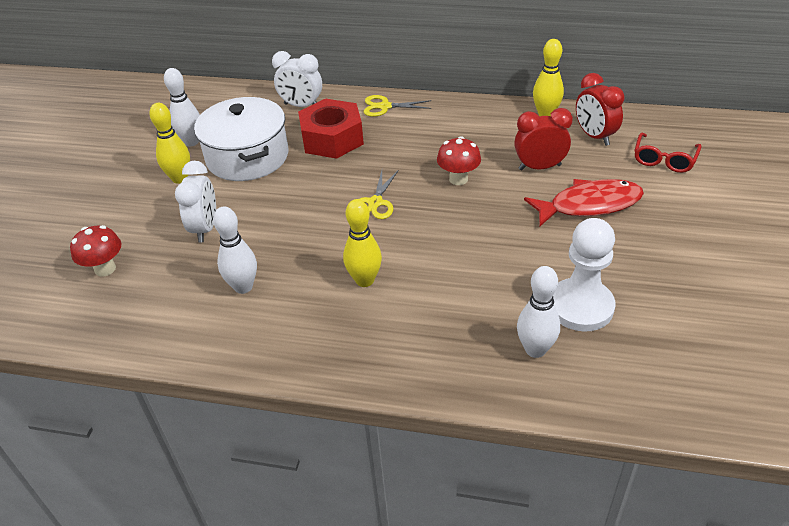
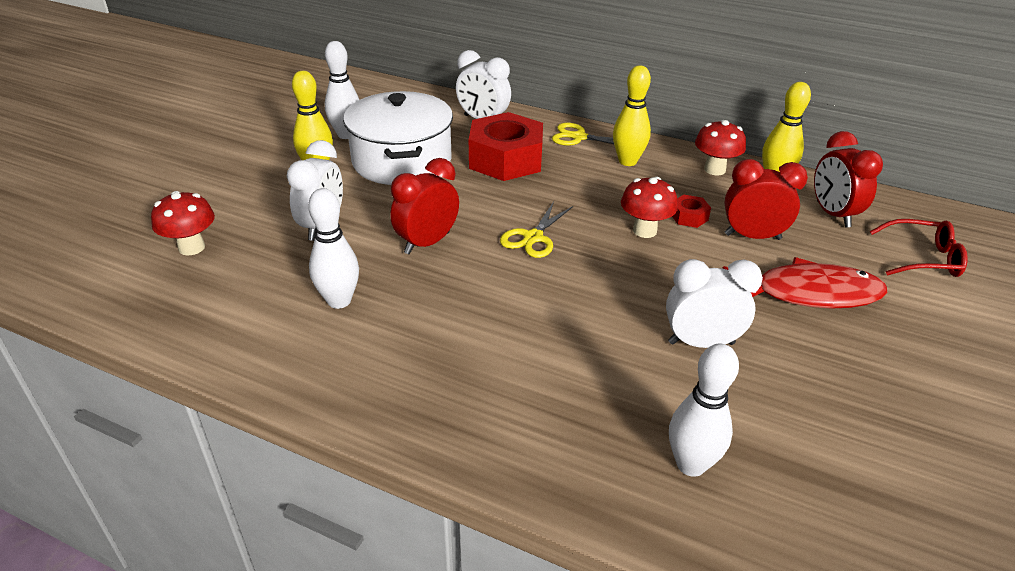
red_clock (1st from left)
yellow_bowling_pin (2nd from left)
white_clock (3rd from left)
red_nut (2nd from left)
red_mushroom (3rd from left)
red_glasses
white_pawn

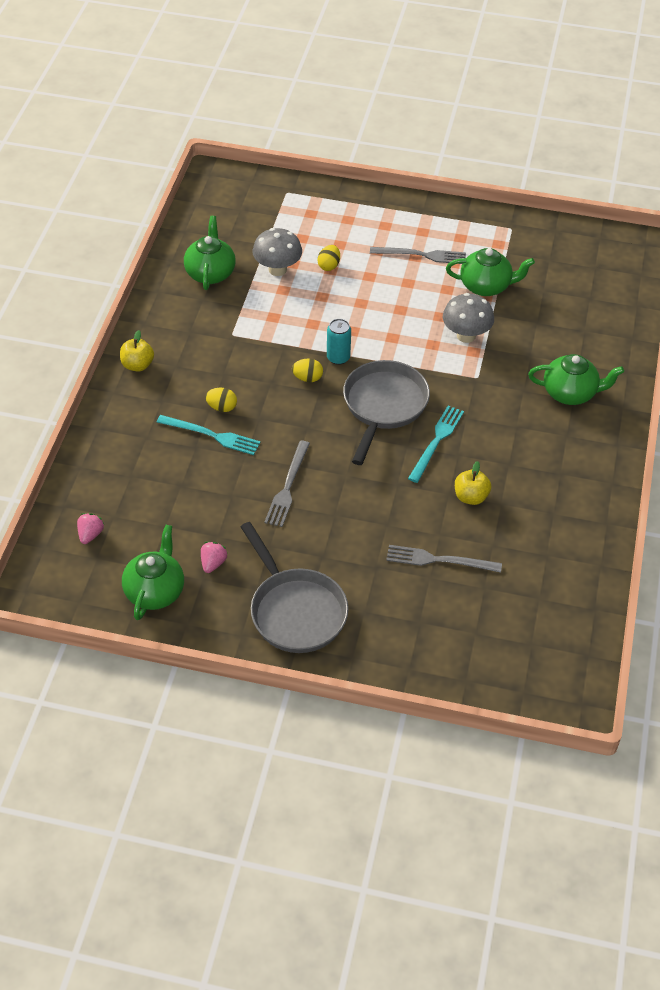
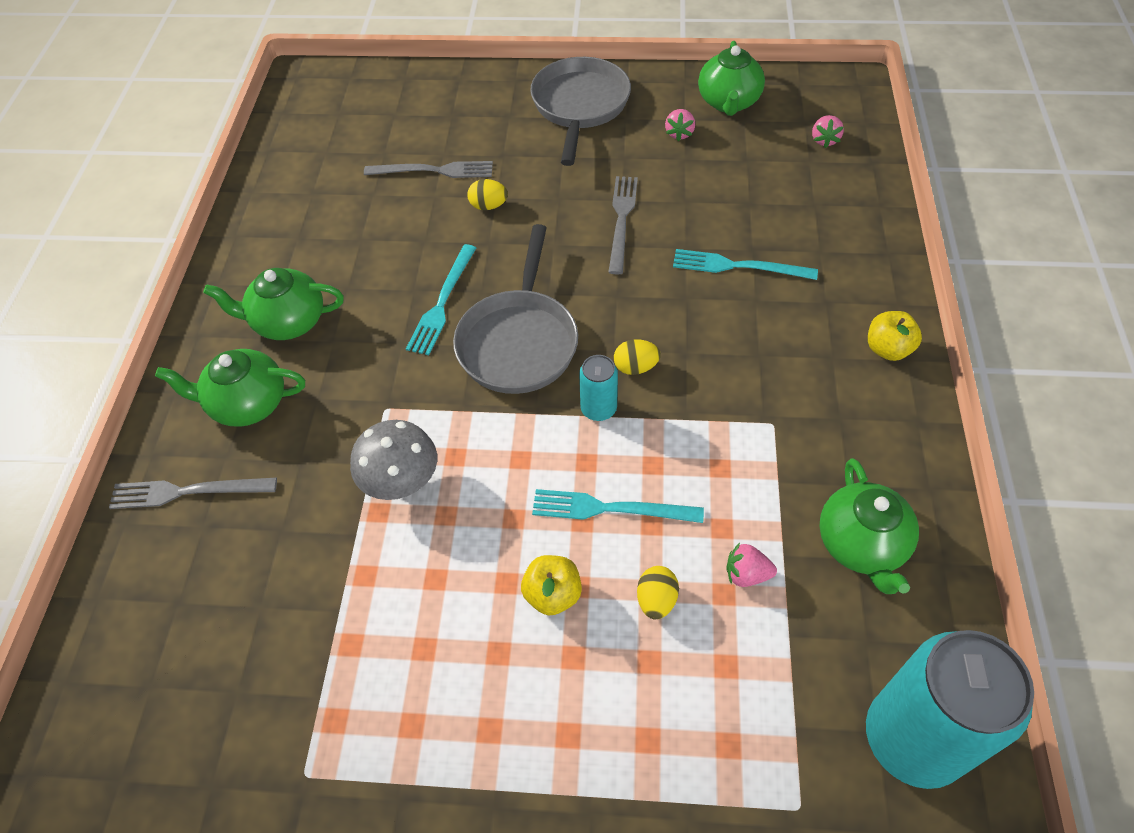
grey_fork (1st from left)
green_teapot (2nd from left)
yellow_egg (1st from left)
yellow_apple (1st from left)
grey_pan (2nd from left)
turquoise_fork (2nd from left)
pink_strawberry (2nd from left)
turquoise_can (2nd from left)

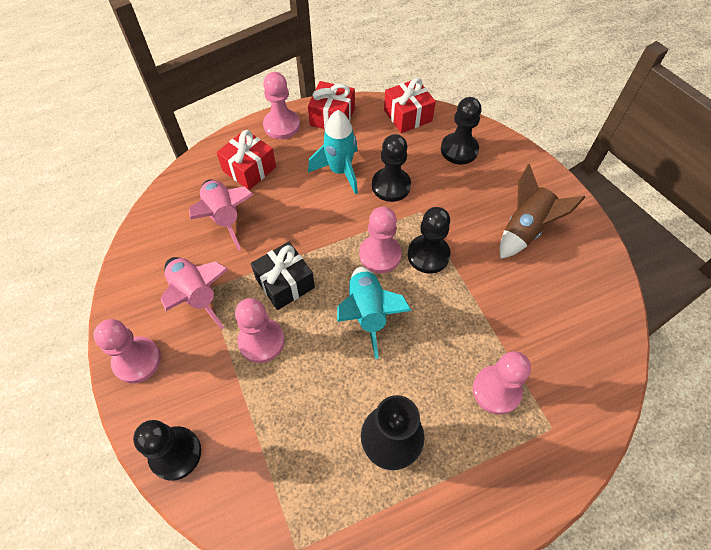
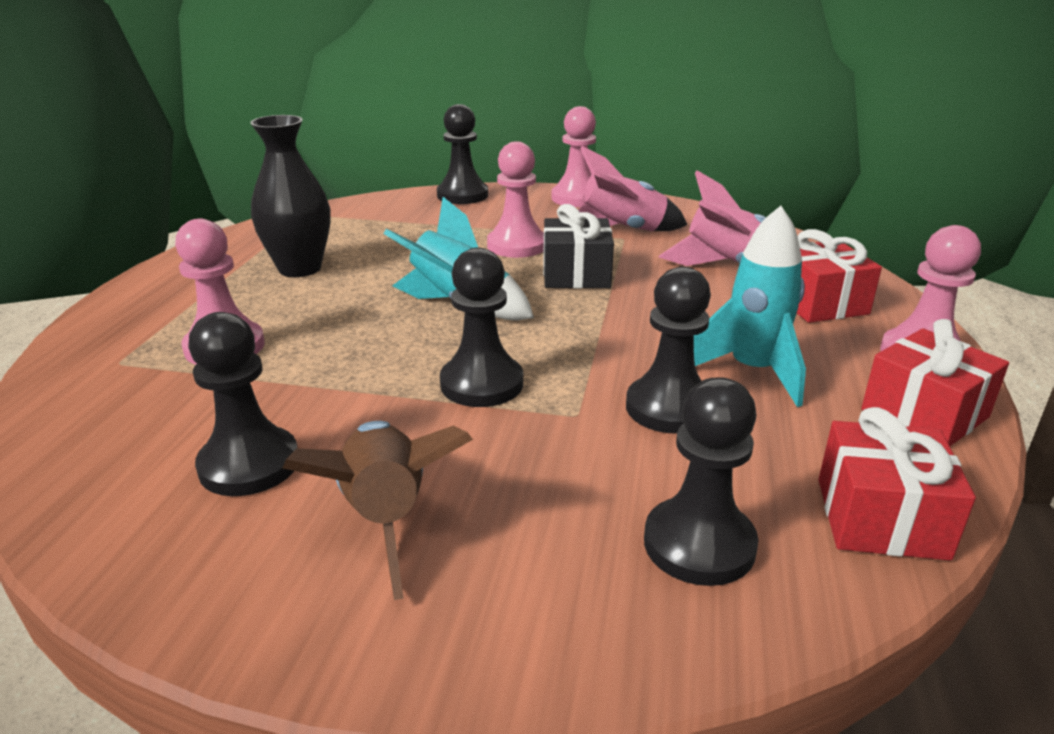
black_pawn (1st from left)
pink_pawn (4th from left in the first image)

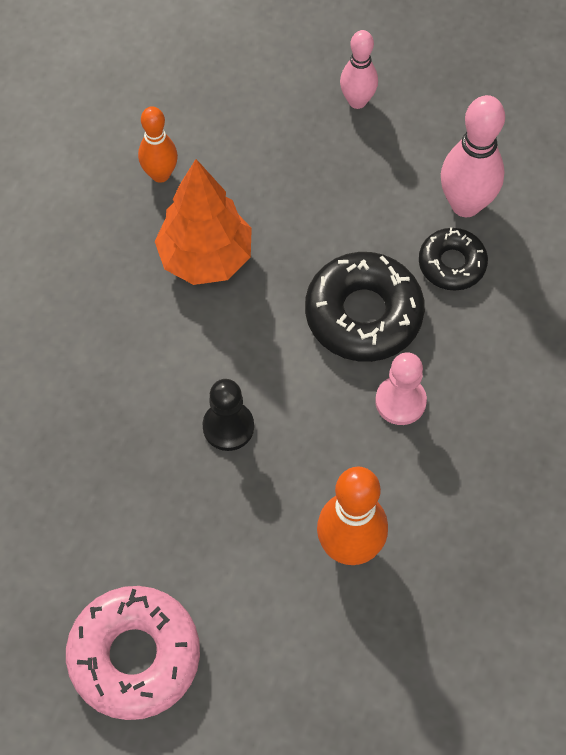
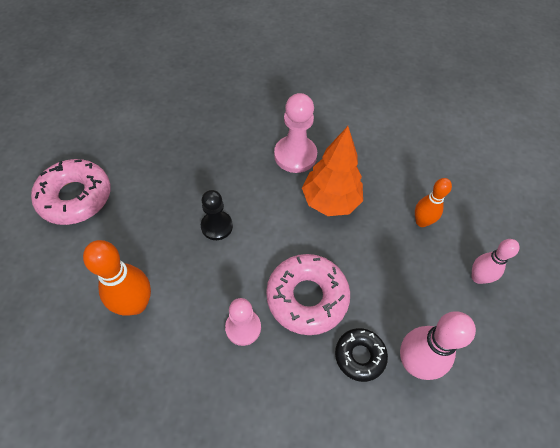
pink_donut (2nd from left)
pink_pawn (2nd from left)
orange_bowling_pin (2nd from left)

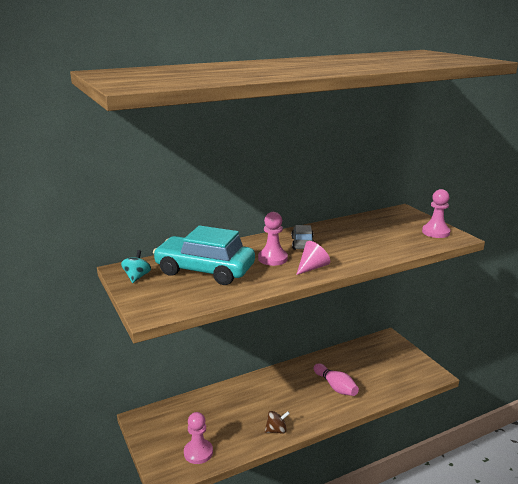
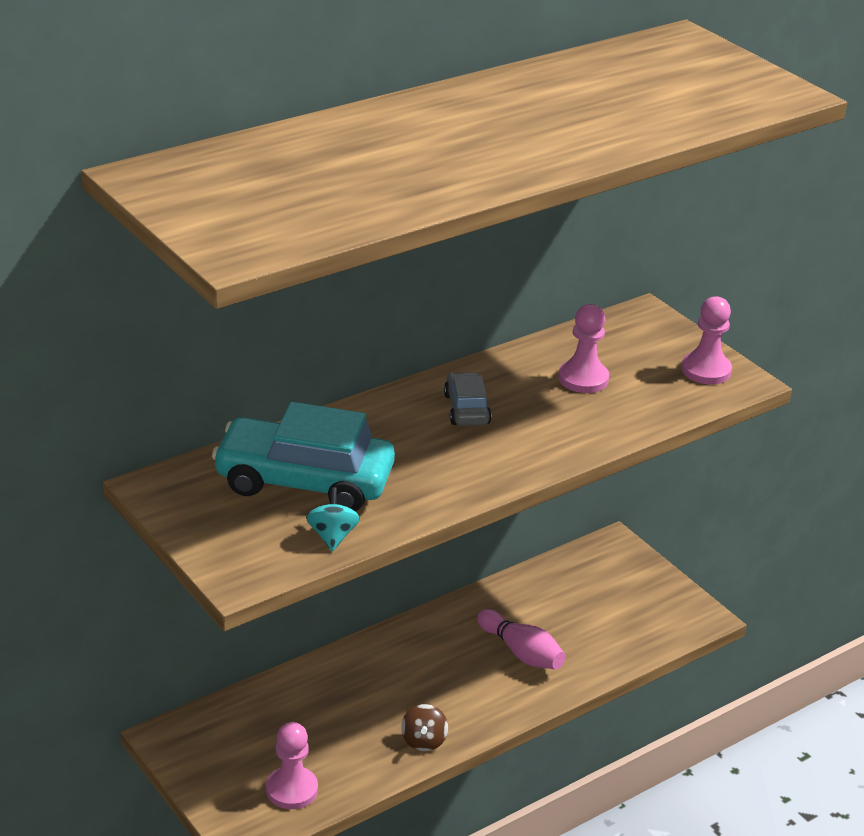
turquoise_spinning_top
brown_spinning_top
pink_pawn (2nd from left)
pink_cone

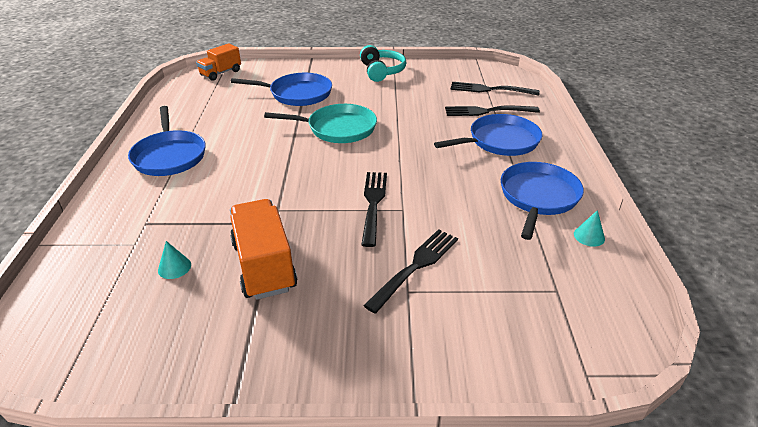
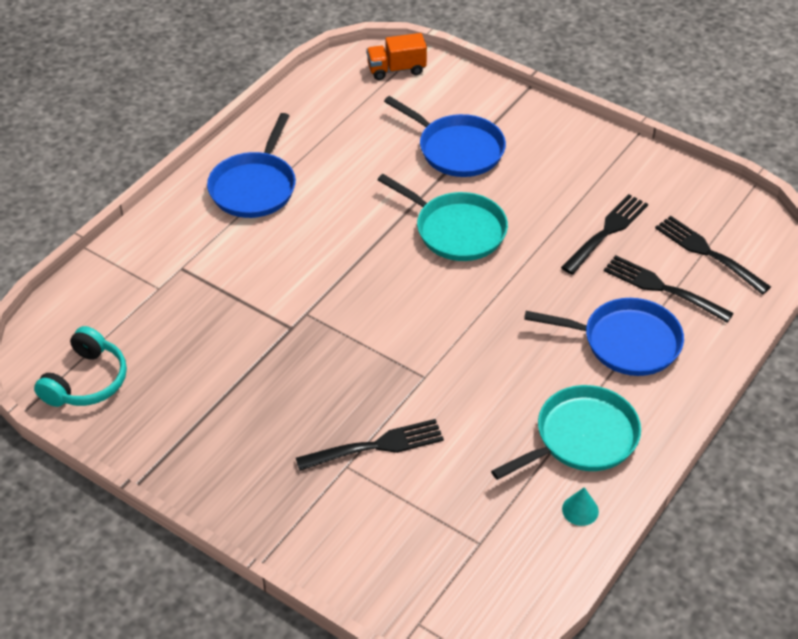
turquoise_headphones
turquoise_pan (2nd from left)
black_fork (2nd from left)
turquoise_cone (1st from left in the first image)
orange_truck (2nd from left in the first image)

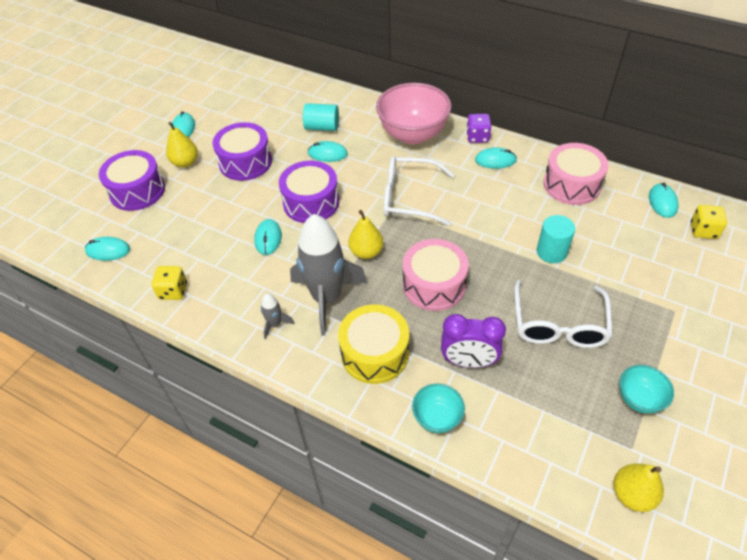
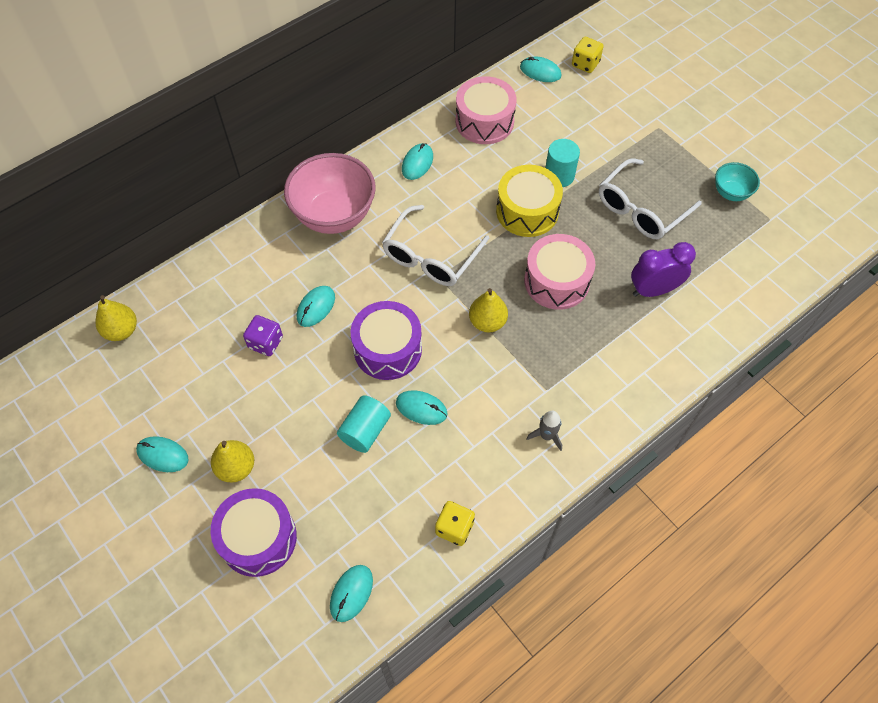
yellow_pear (1st from left)
purple_dice
turquoise_cylinder (1st from left)
yellow_drum
white_glasses (2nd from left)
purple_clock
purple_drum (2nd from left in the first image)
grey_rocket (2nd from left in the first image)
turquoise_bowl (1st from left in the first image)

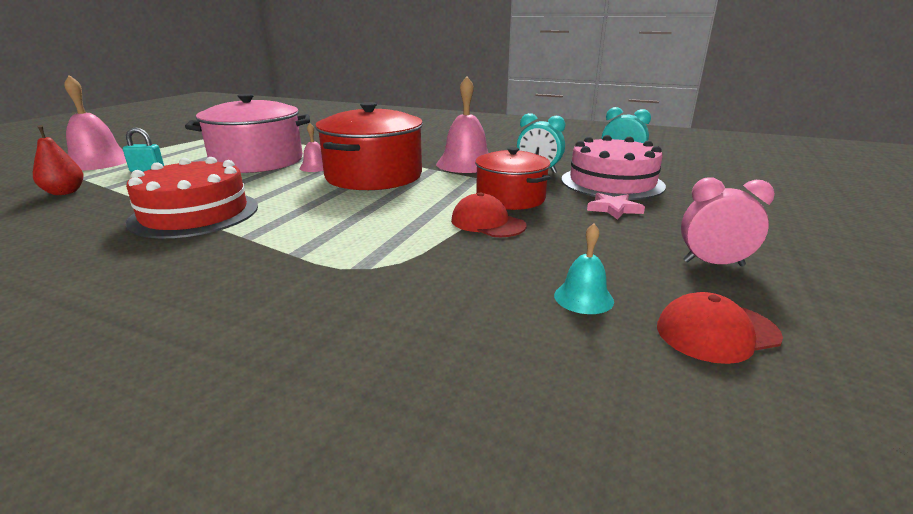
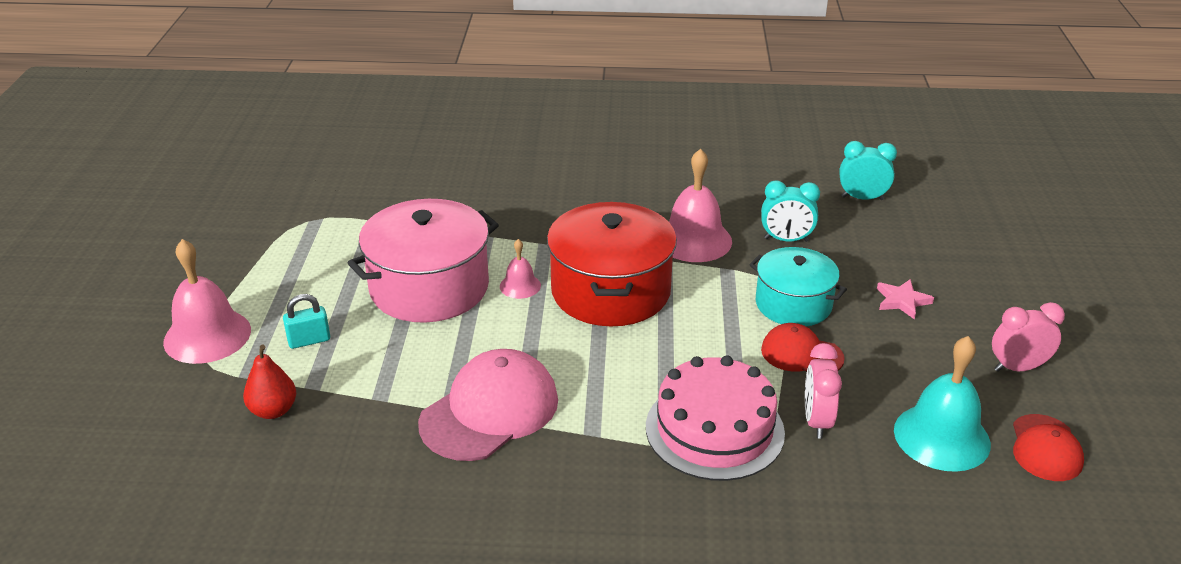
pink_cap
pink_cake
turquoise_pot
pink_clock (1st from left)
turquoise_bell
red_cap (2nd from left)

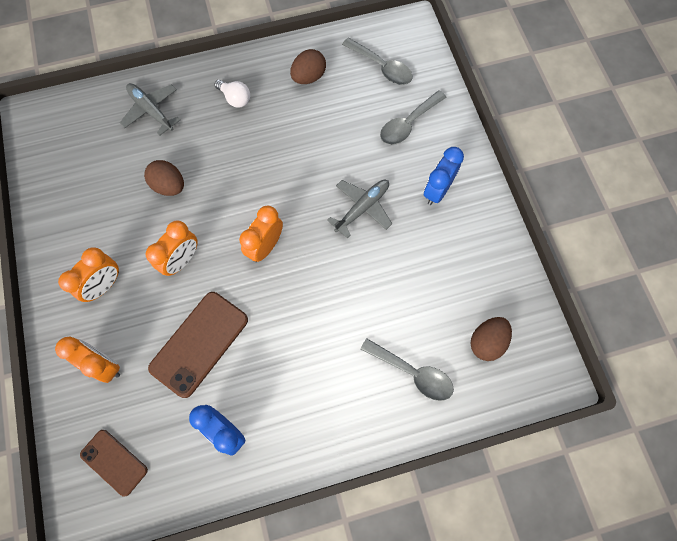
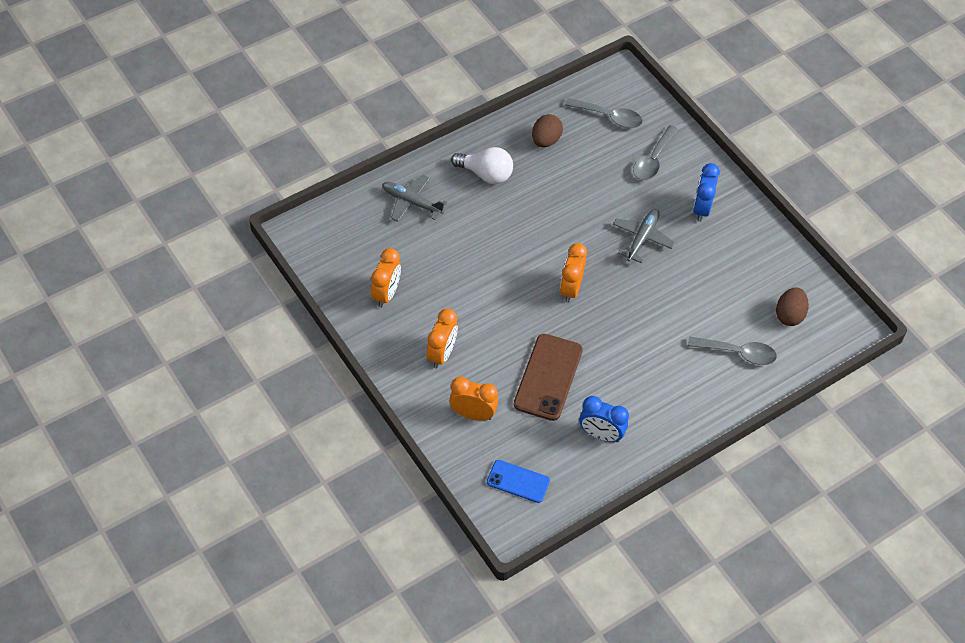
orange_clock (1st from left)
white_light_bulb
blue_phone
brown_egg (1st from left in the first image)

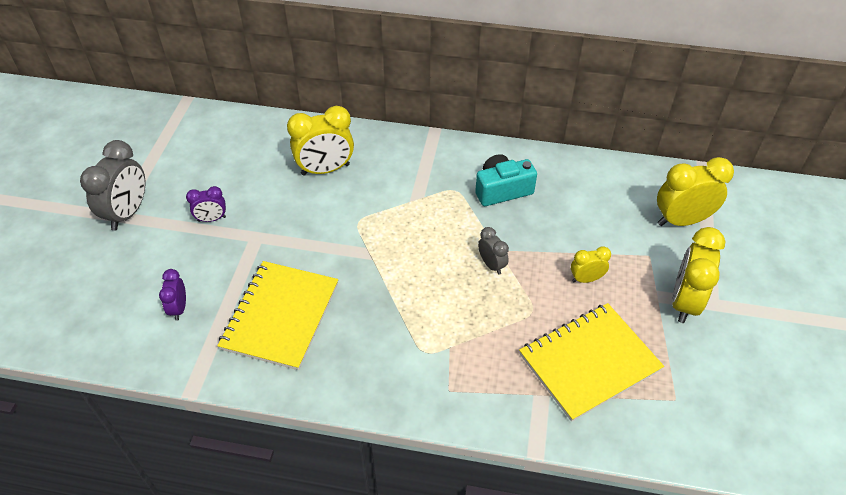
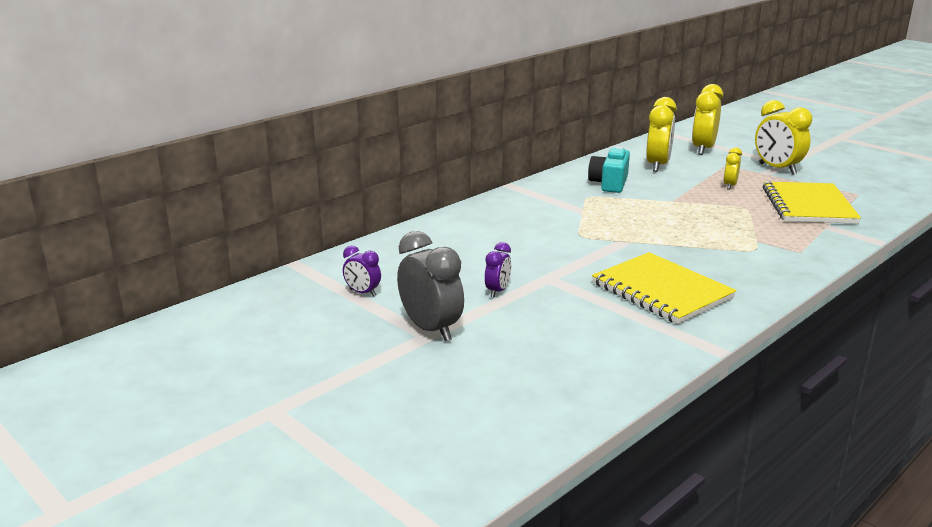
purple_clock (1st from left)
yellow_clock (1st from left)
grey_clock (2nd from left in the first image)

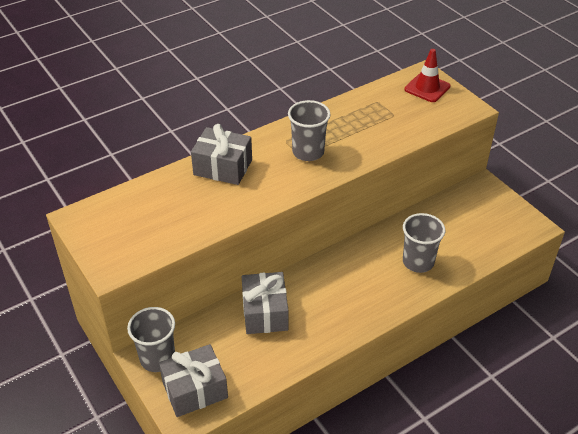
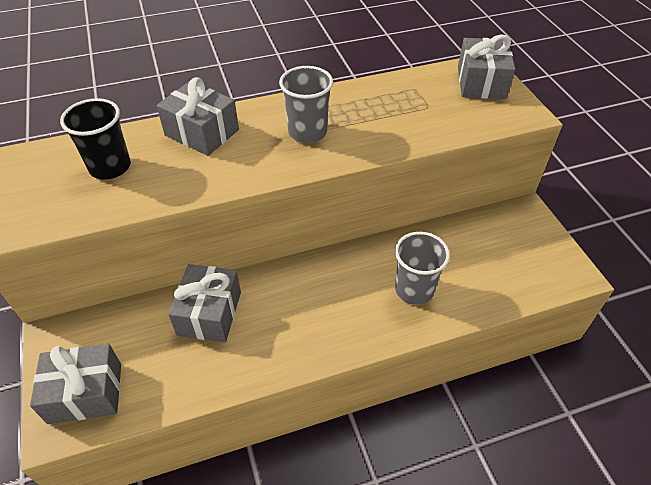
black_cup
grey_gift (4th from left)
grey_cup (1st from left in the first image)

